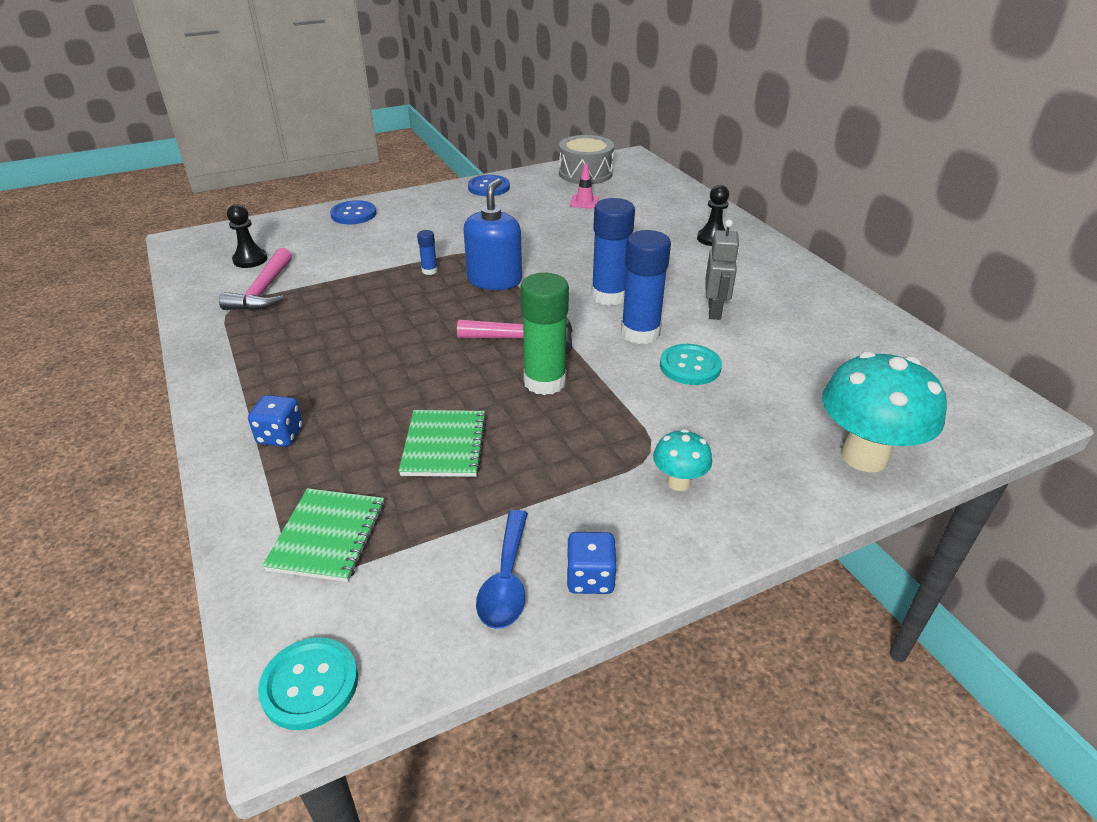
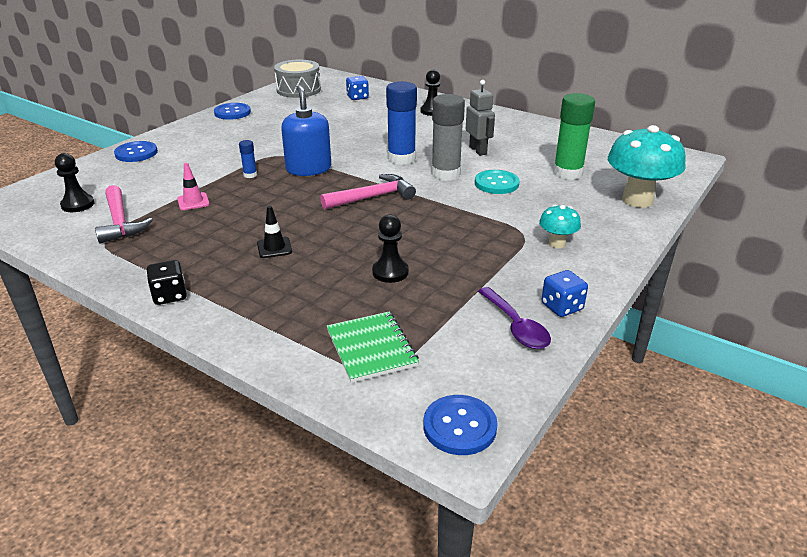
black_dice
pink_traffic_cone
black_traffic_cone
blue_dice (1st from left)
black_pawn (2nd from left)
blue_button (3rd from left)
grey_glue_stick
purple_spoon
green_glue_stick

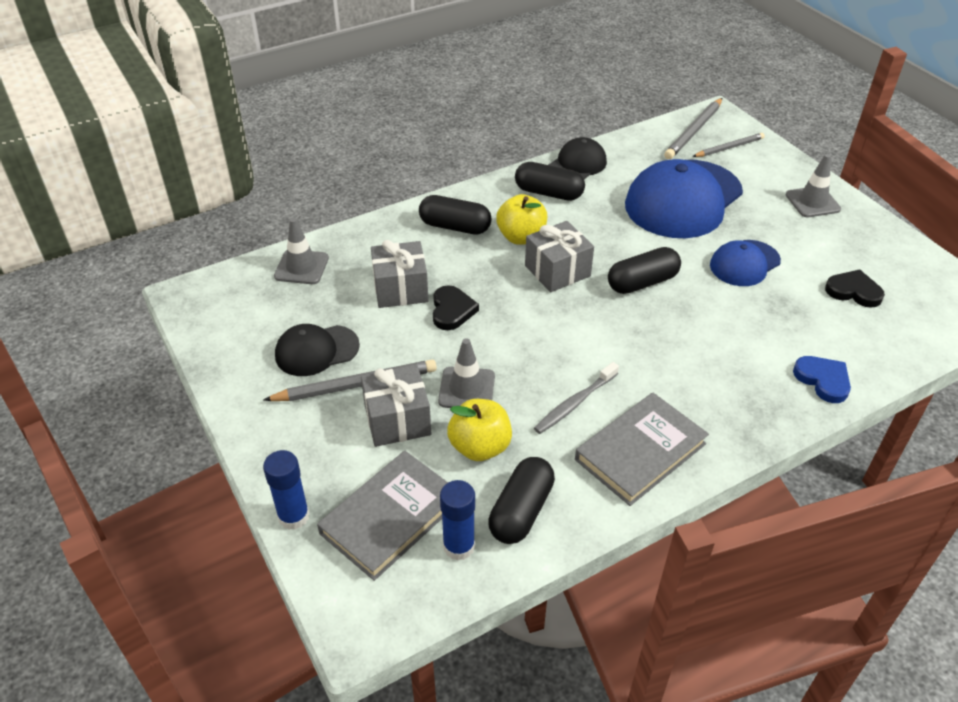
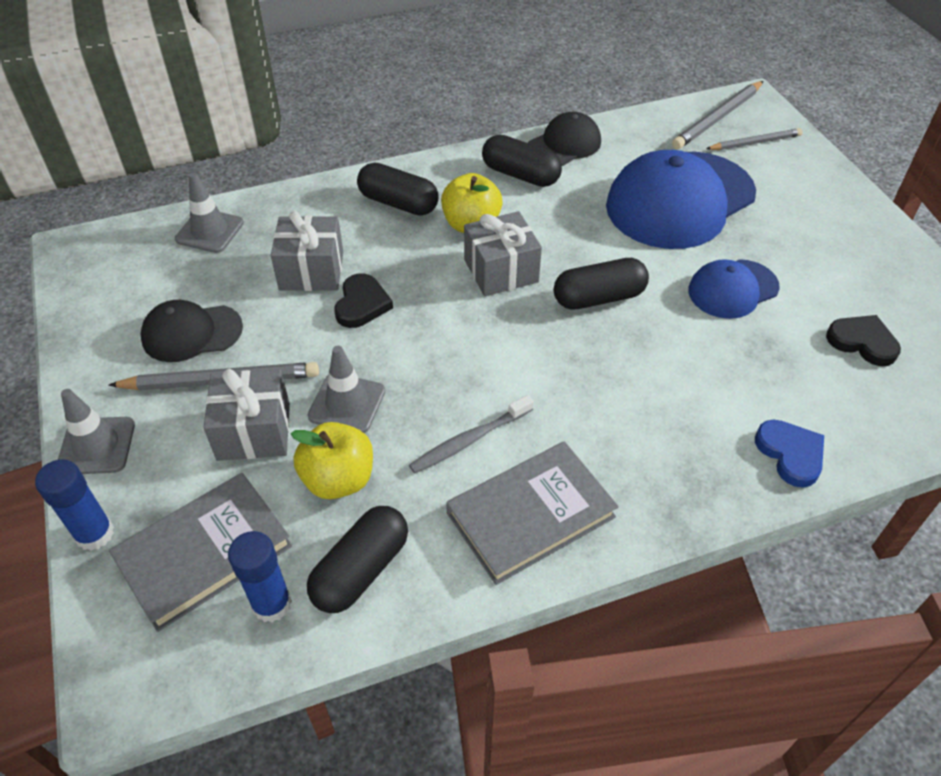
grey_traffic_cone (1st from left)

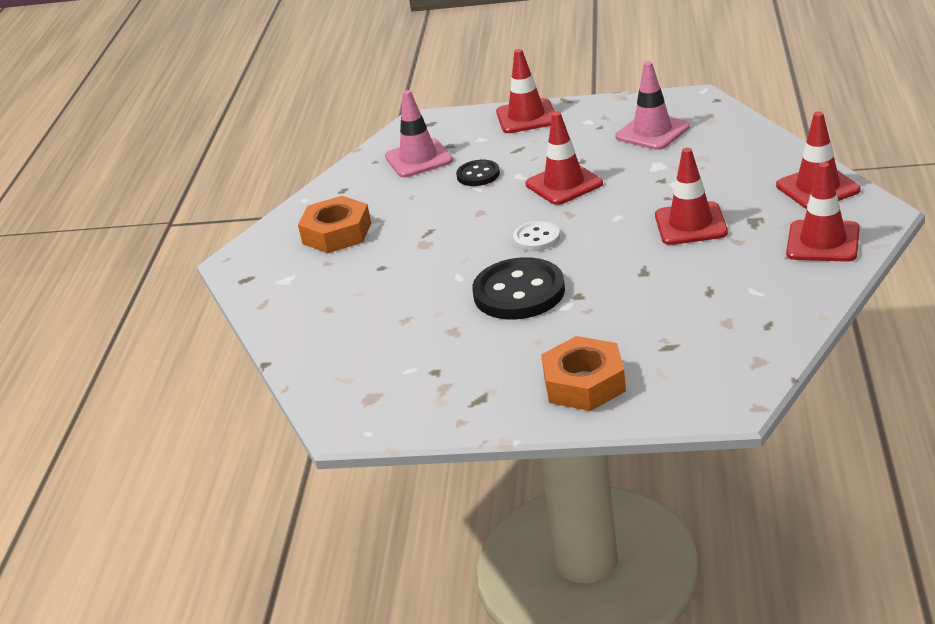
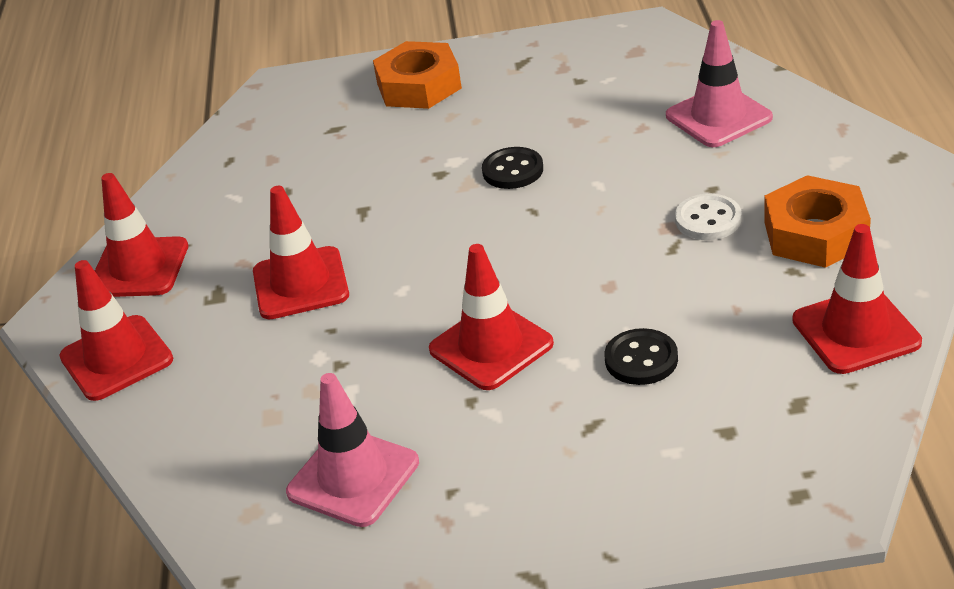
black_button (1st from left)
pink_traffic_cone (2nd from left)
white_button
red_traffic_cone (5th from left)

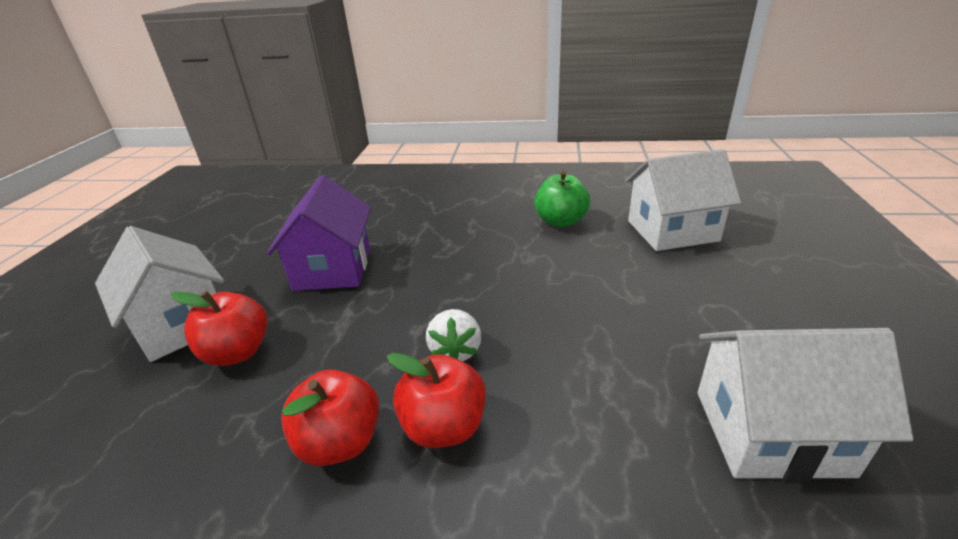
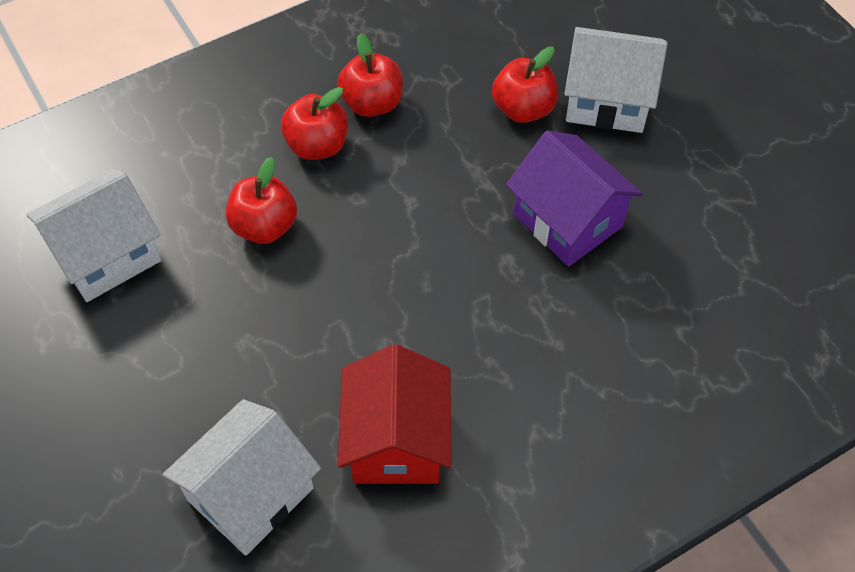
red_apple (1st from left)
red_house
white_strawberry

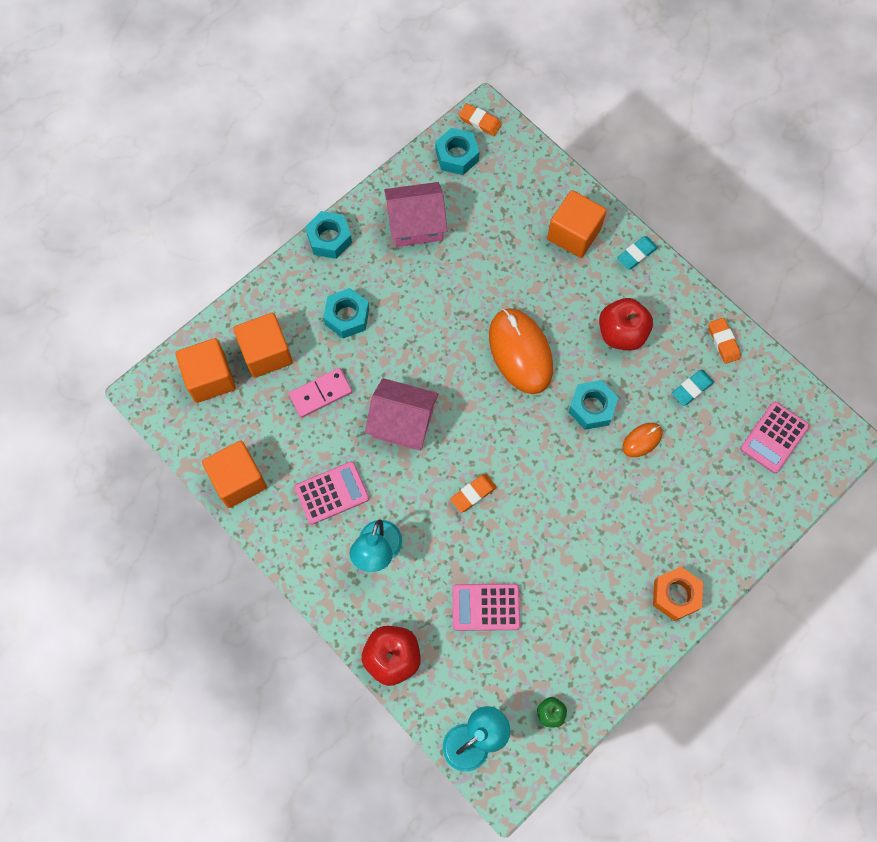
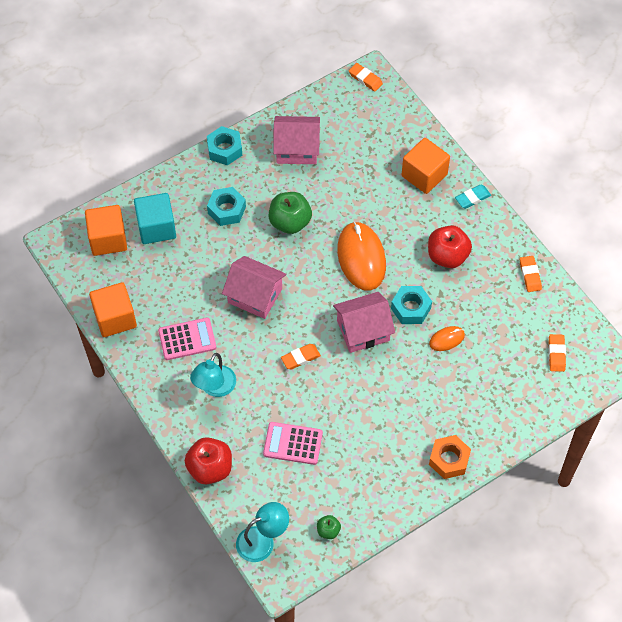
turquoise_cube
green_apple (1st from left)
pink_house (3rd from left)
orange_eraser (4th from left)
pink_domino
turquoise_nut (3rd from left in the first image)
turquoise_eraser (2nd from left in the first image)

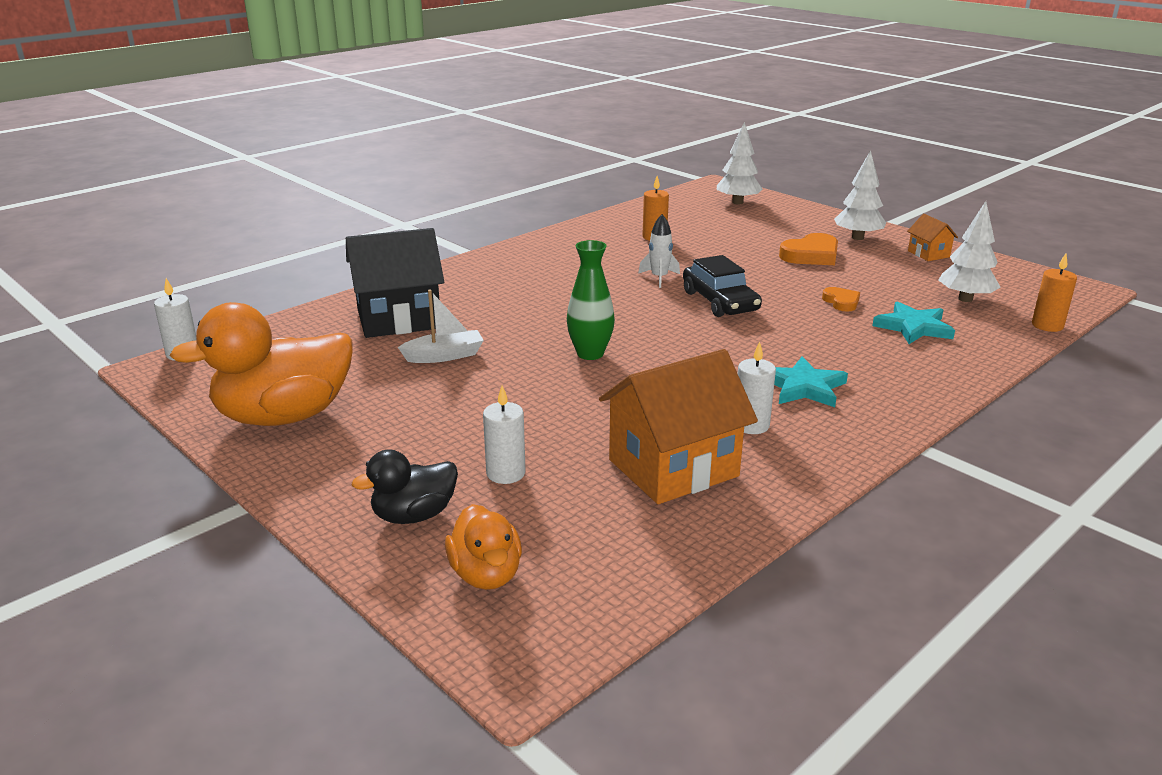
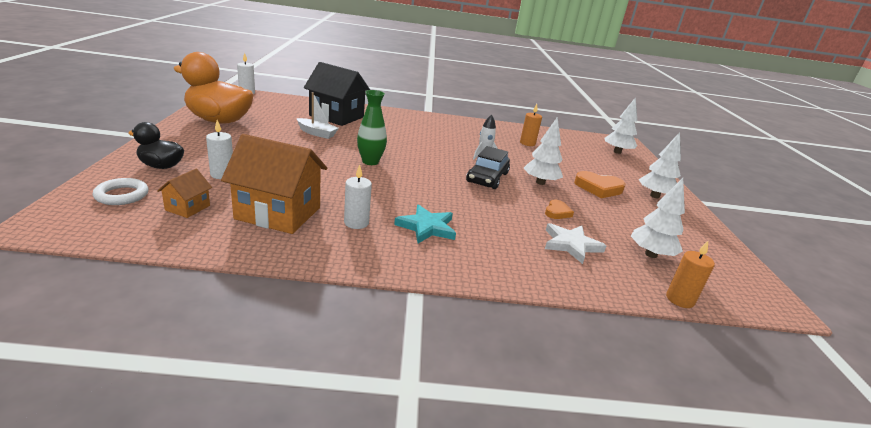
white_ring
orange_house (1st from left)
white_tree (1st from left)
white_star

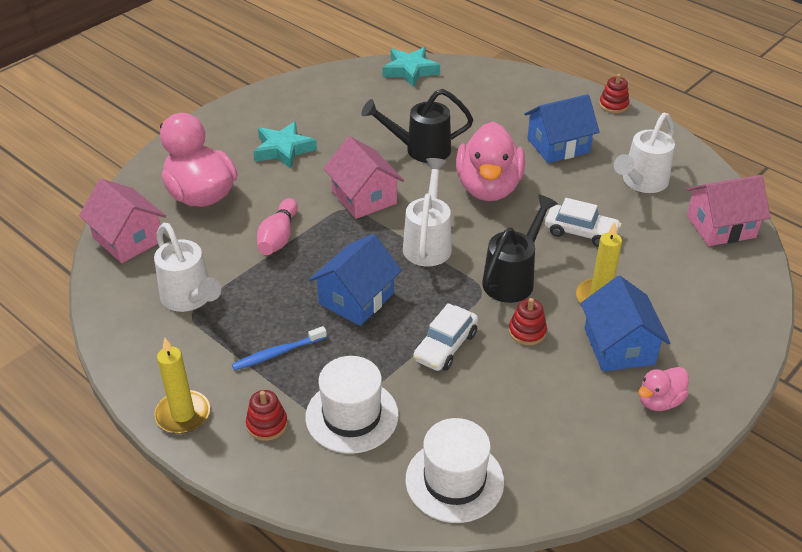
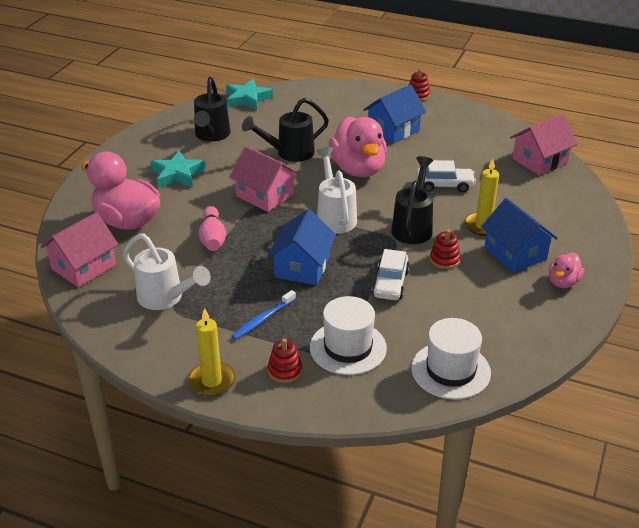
pink_house (1st from left)
black_watering_can (1st from left)
white_watering_can (3rd from left in the first image)

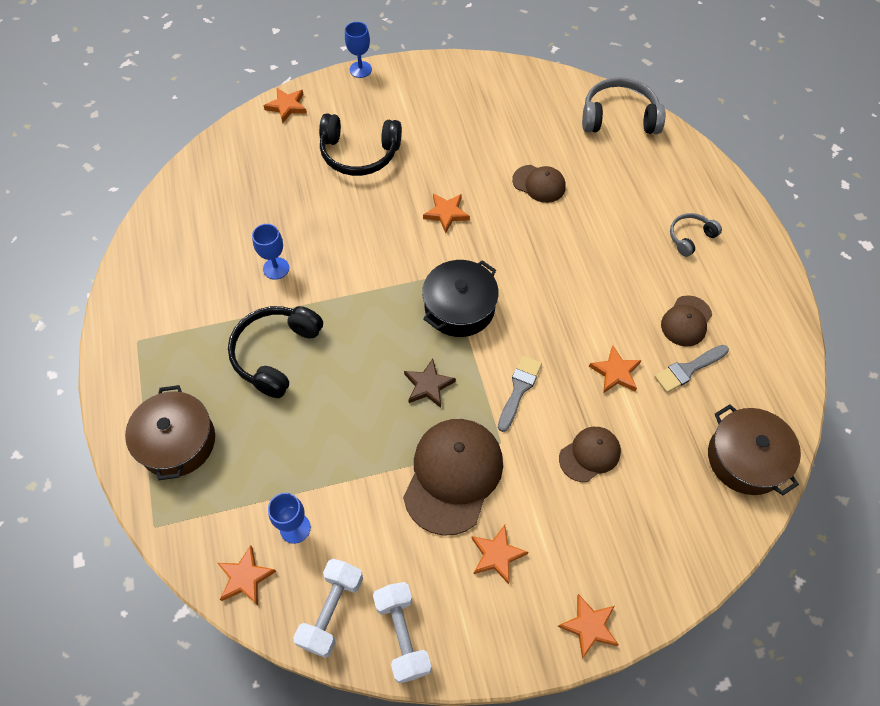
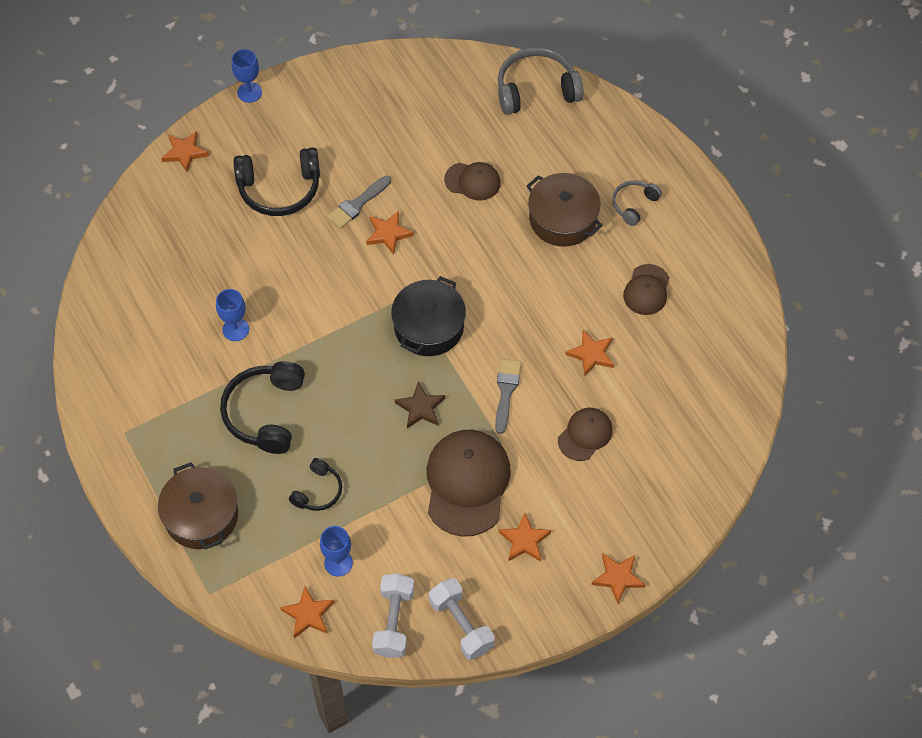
black_headphones (3rd from left)
grey_brush (1st from left)
brown_pot (2nd from left)

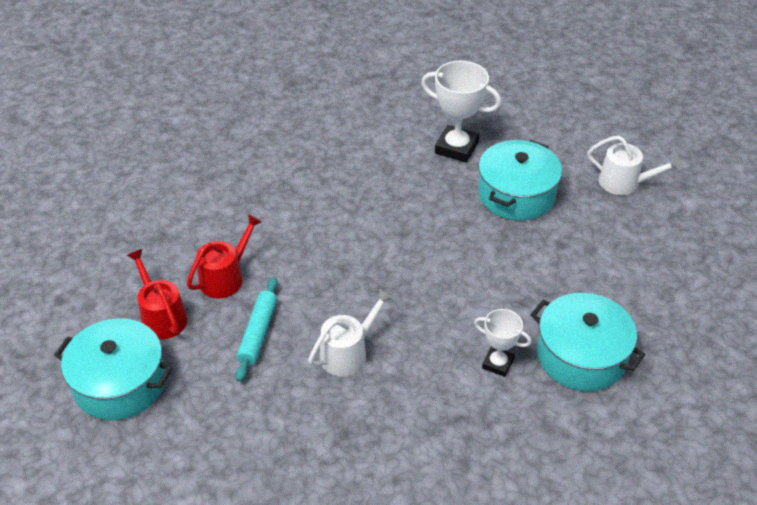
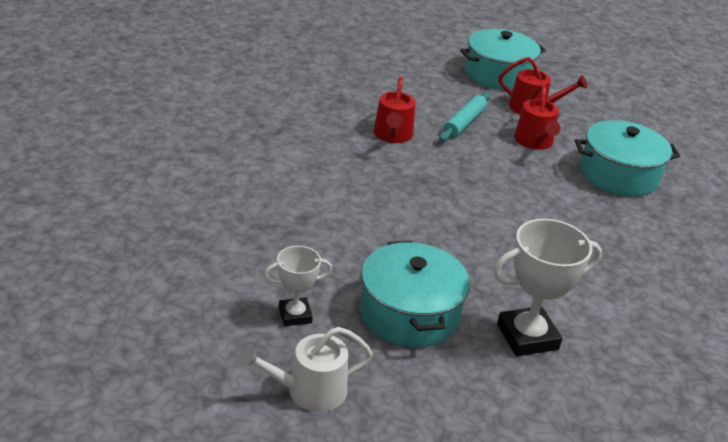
white_trophy (1st from left)
red_watering_can (1st from left)
turquoise_rolling_pin
turquoise_pot (3rd from left)

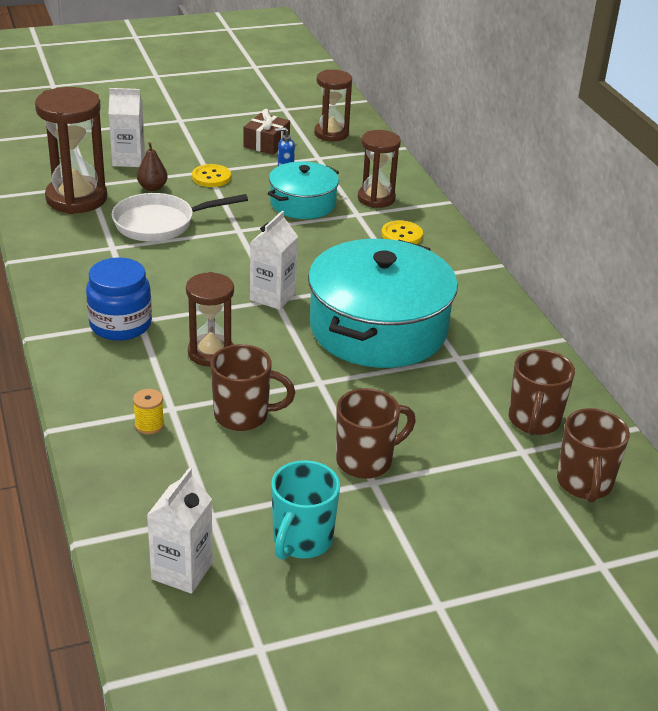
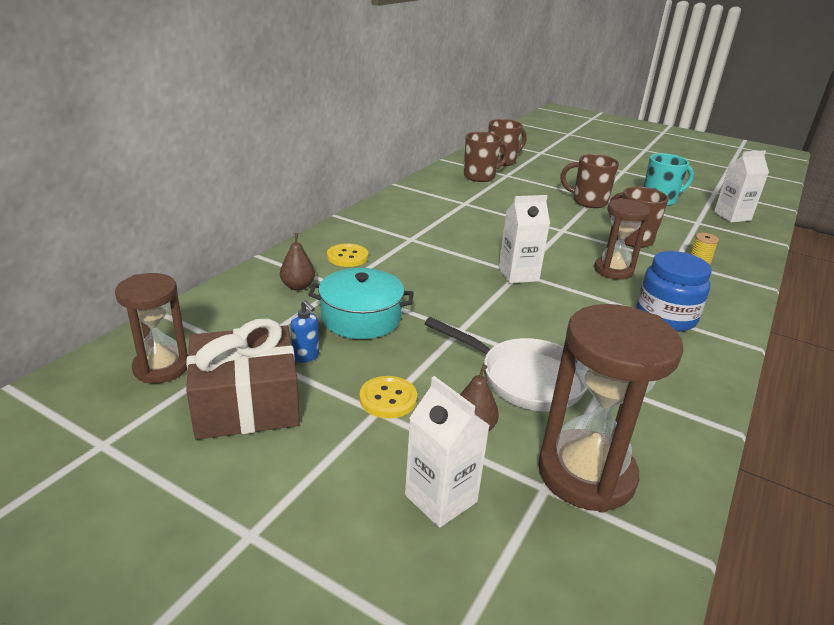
brown_gift
brown_pear (1st from left)
turquoise_pot (2nd from left in the first image)

